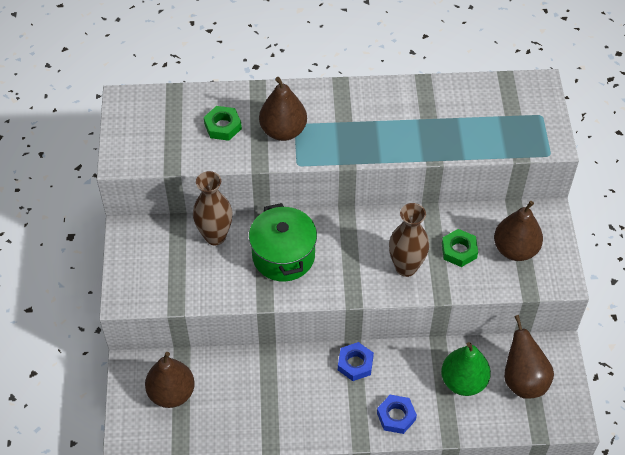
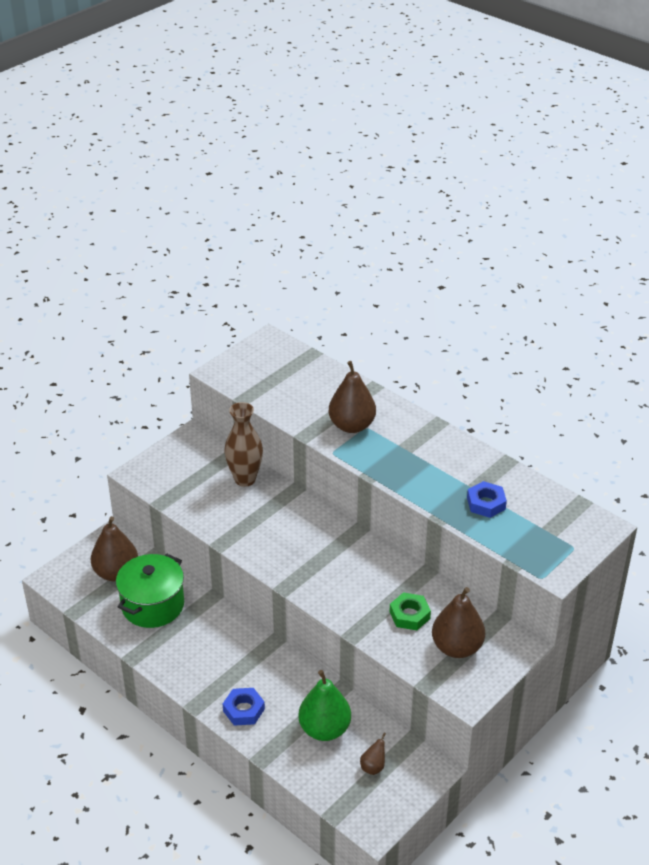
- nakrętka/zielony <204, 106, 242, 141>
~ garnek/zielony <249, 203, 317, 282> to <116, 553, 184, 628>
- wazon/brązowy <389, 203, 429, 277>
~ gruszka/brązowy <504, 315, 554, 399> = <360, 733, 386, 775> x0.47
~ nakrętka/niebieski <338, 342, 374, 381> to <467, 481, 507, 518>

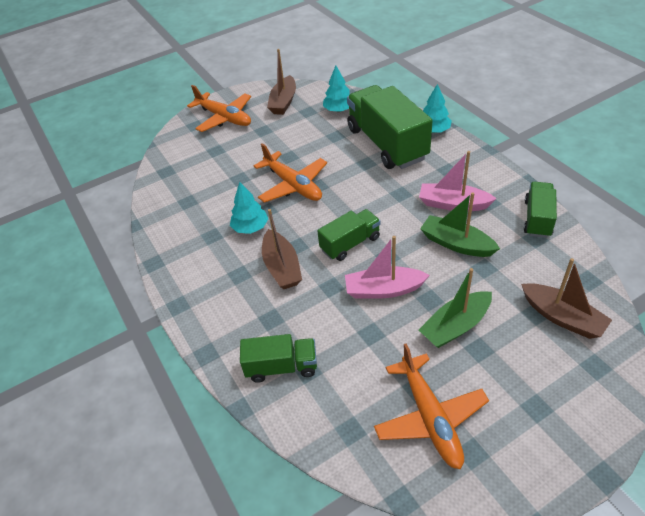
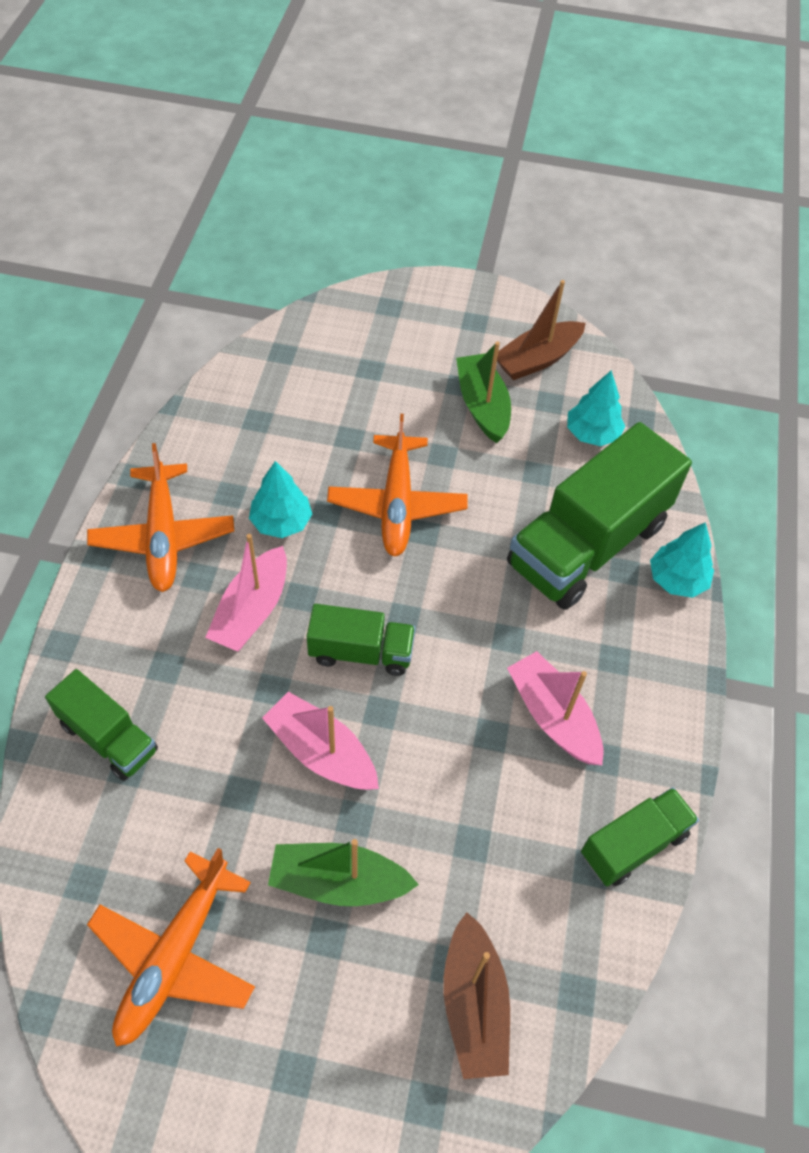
~ samolot/pomarańczowy <187, 85, 251, 132> to <87, 443, 234, 592>
~ ciężarówka/zielony <347, 85, 433, 169> = <507, 422, 692, 610> 150 degrees counterclockwise
~ łódka/zielony <420, 192, 500, 257> to <456, 341, 511, 443>
~ łódka/brązowy <262, 209, 302, 289> to łódka/różowy <205, 534, 287, 652>

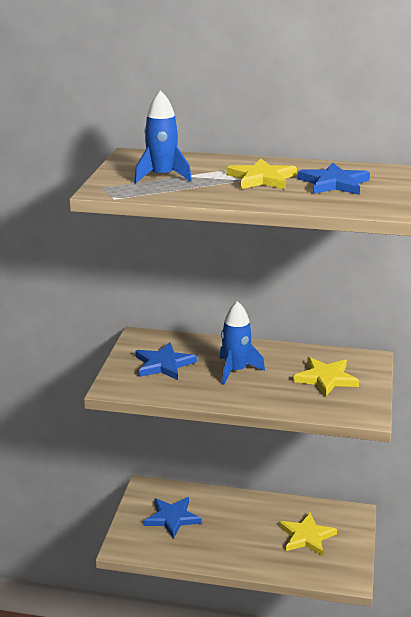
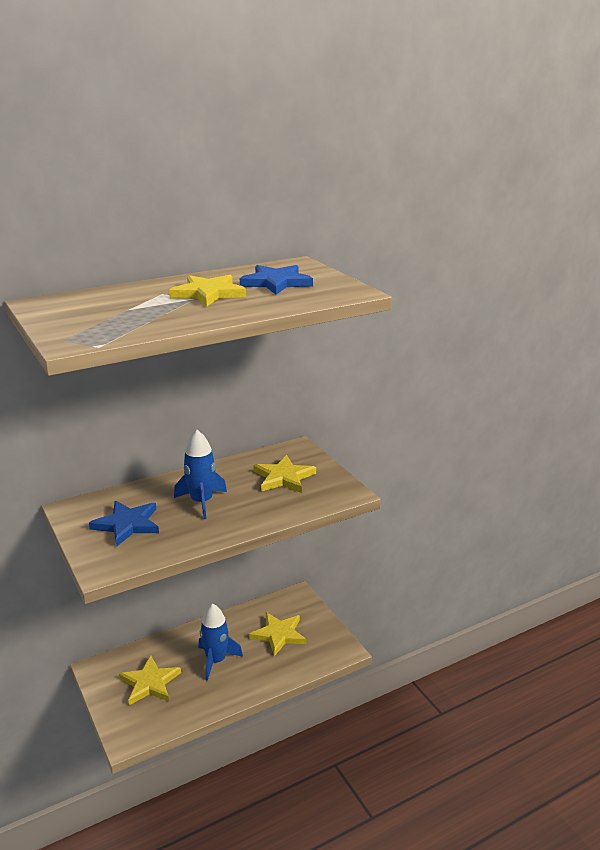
~ rakieta/niebieski <134, 90, 192, 183> to <199, 604, 243, 681>
~ gwiazda/niebieski <144, 497, 201, 539> to gwiazda/żółty <119, 655, 181, 705>

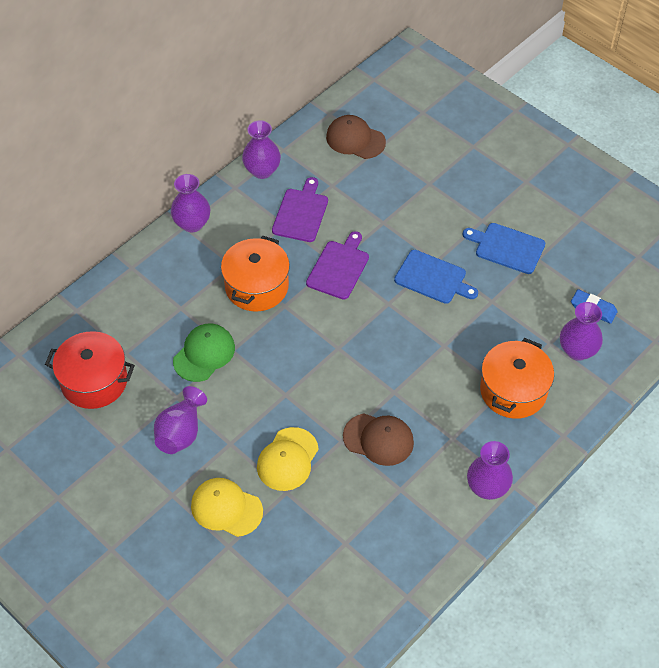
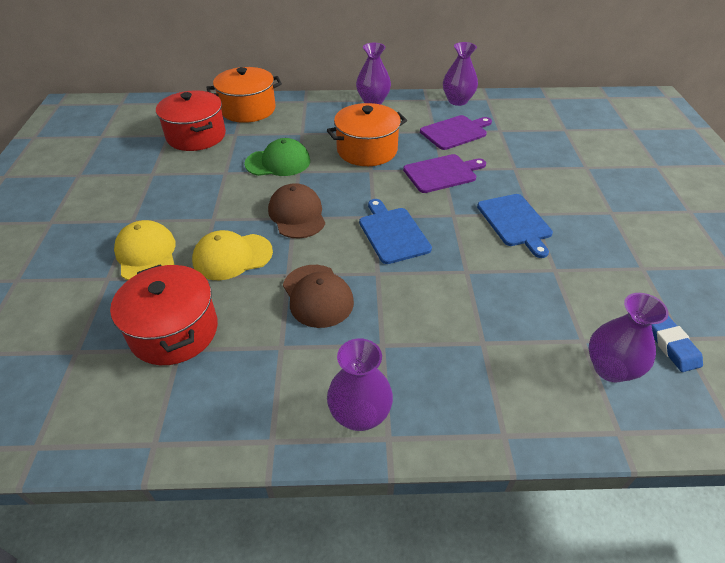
~ czapka/brązowy <326, 115, 386, 159> to <268, 183, 325, 239>
~ deska do krojenia/niebieski <463, 223, 545, 274> to <359, 199, 432, 264>
~ garnek/pomarańczowy <480, 338, 554, 419> to <206, 67, 282, 123>
- wazon/fioletowy <154, 386, 207, 454>
+ garnek/czerwony <110, 264, 218, 365>

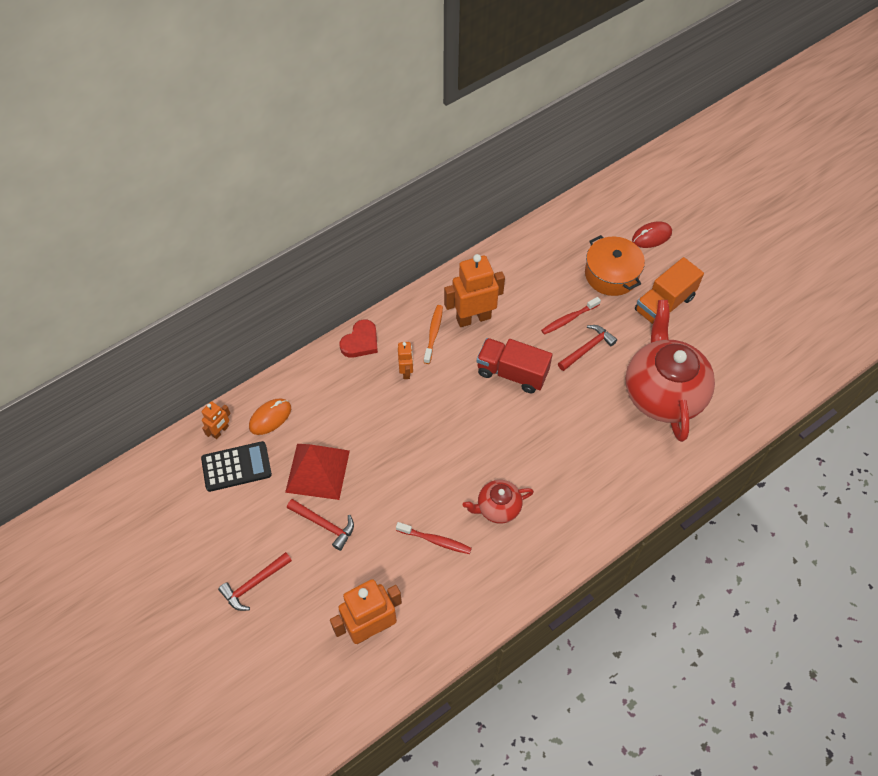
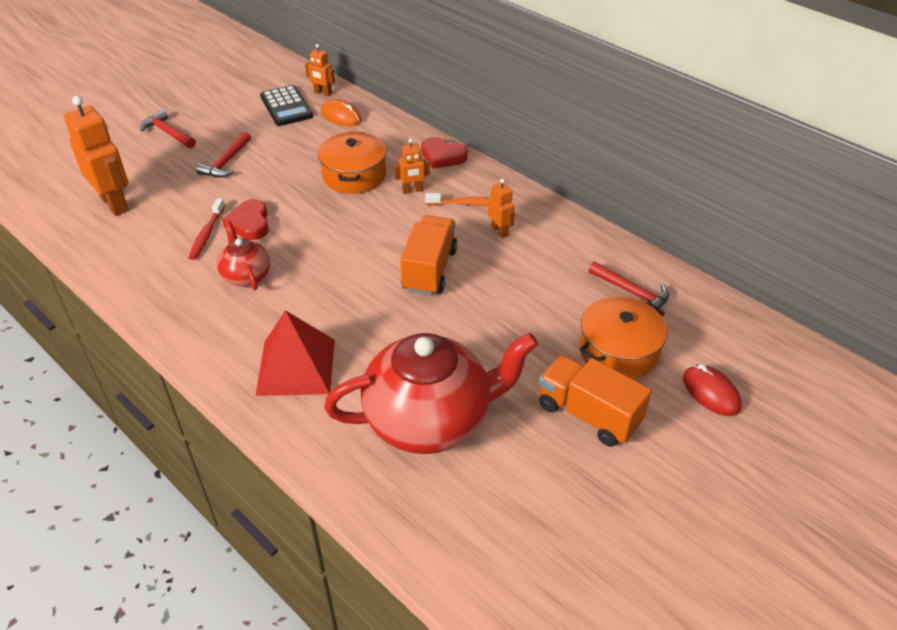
~ robot/pomarańczowy <444, 254, 505, 327> = <488, 178, 515, 238> x0.51
- szczoteczka do zębów/czerwony <541, 297, 601, 335>
~ młotek/czerwony <558, 325, 617, 371> to <588, 262, 669, 309>
~ ciężarówka/czerwony <477, 338, 552, 393> to ciężarówka/pomarańczowy <400, 215, 457, 296>
~ piramida/czerwony <285, 444, 350, 500> to <256, 310, 335, 396>
+ garnek/pomarańczowy <318, 132, 386, 194>
+ serce/czerwony <222, 199, 269, 240>

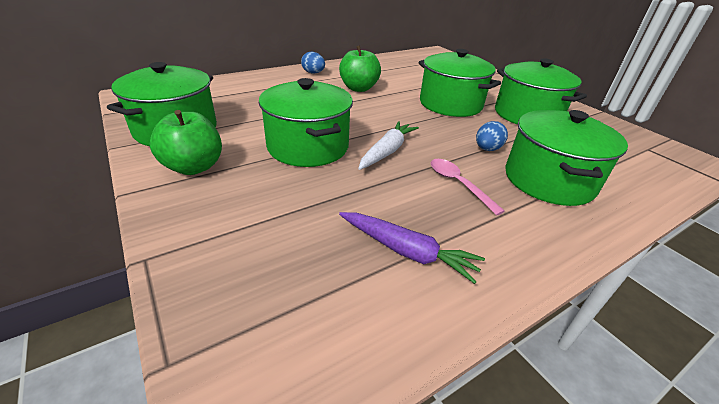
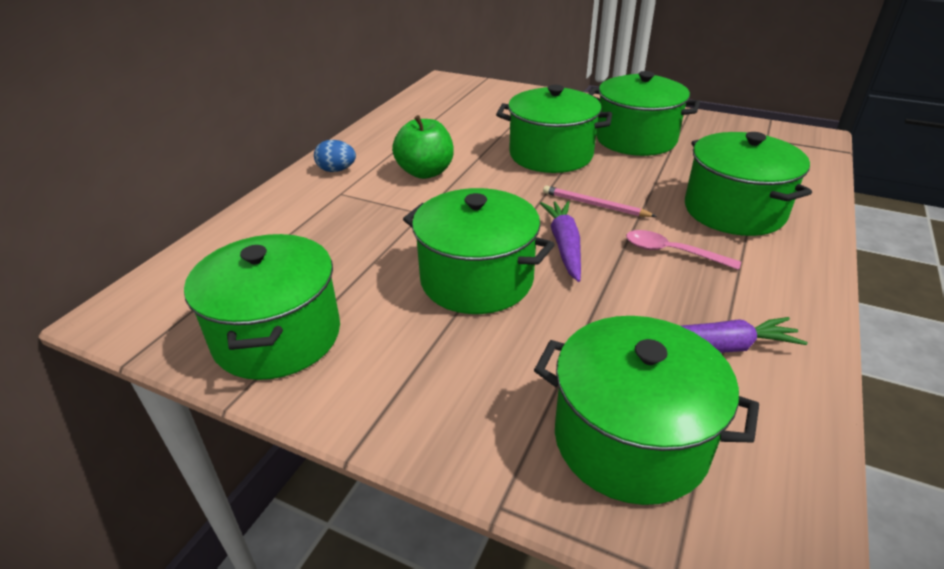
- jabłko/zielony <150, 110, 222, 175>
~ marchewka/biały <358, 121, 419, 170> to marchewka/fioletowy <540, 201, 581, 282>
- jajko/niebieski <476, 121, 508, 151>
+ ołówek/różowy <543, 185, 657, 217>
+ garnek/zielony <534, 316, 759, 505>

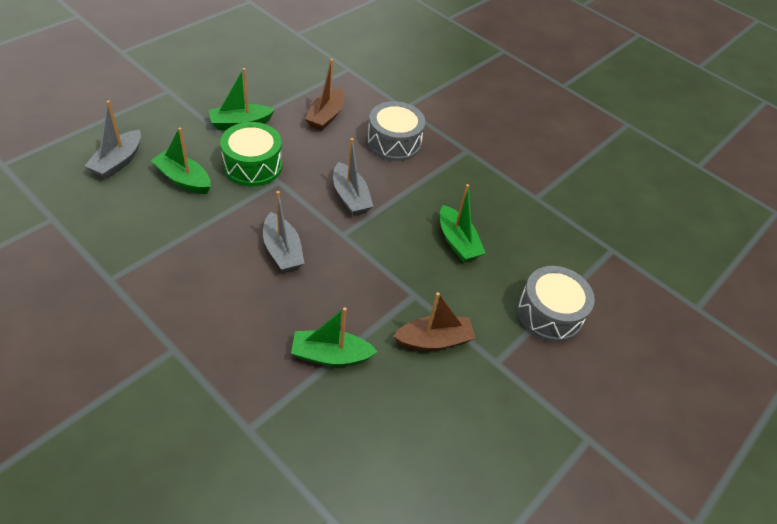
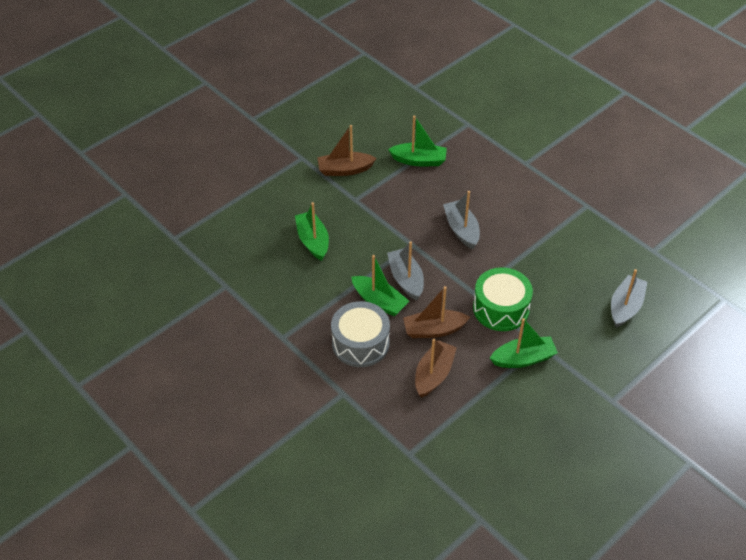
~ łódka/zielony <151, 128, 211, 194> to <351, 255, 409, 317>
- bęben/szary <517, 266, 595, 342>
+ łódka/brązowy <403, 286, 470, 338>

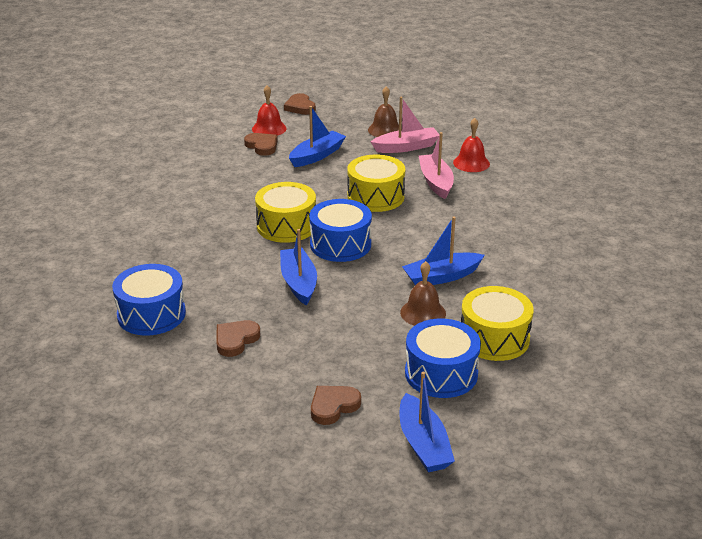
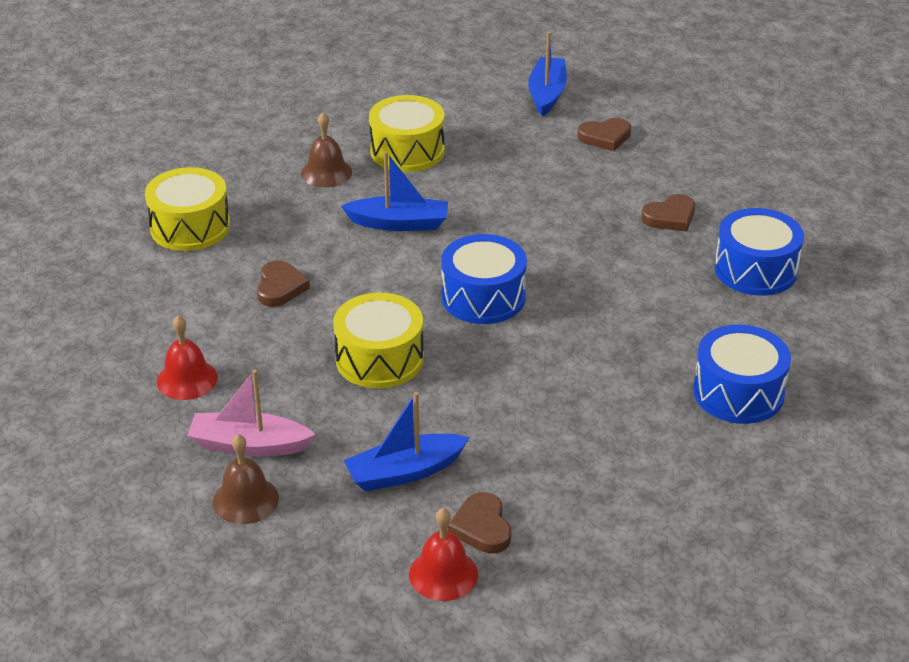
~ serce/brązowy <284, 93, 316, 115> to <257, 260, 310, 307>
- łódka/różowy <419, 132, 454, 199>
~ bęben/żółty <255, 182, 316, 243> to <145, 167, 230, 251>
- łódka/niebieski <280, 229, 317, 306>
~ dzwonek/brązowy <400, 261, 446, 326> to <301, 113, 352, 187>
~ bęben/niebieski <405, 319, 481, 398> to <693, 325, 791, 424>

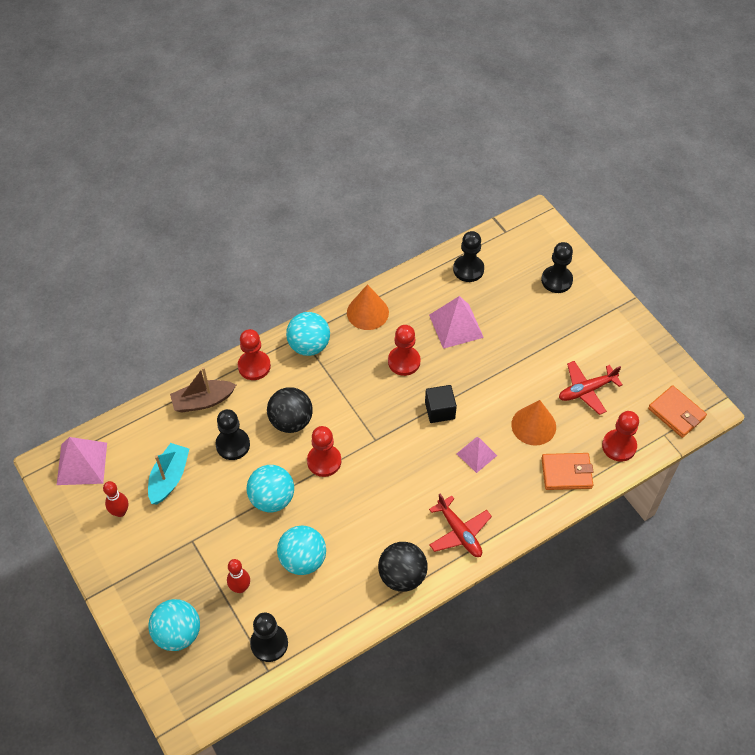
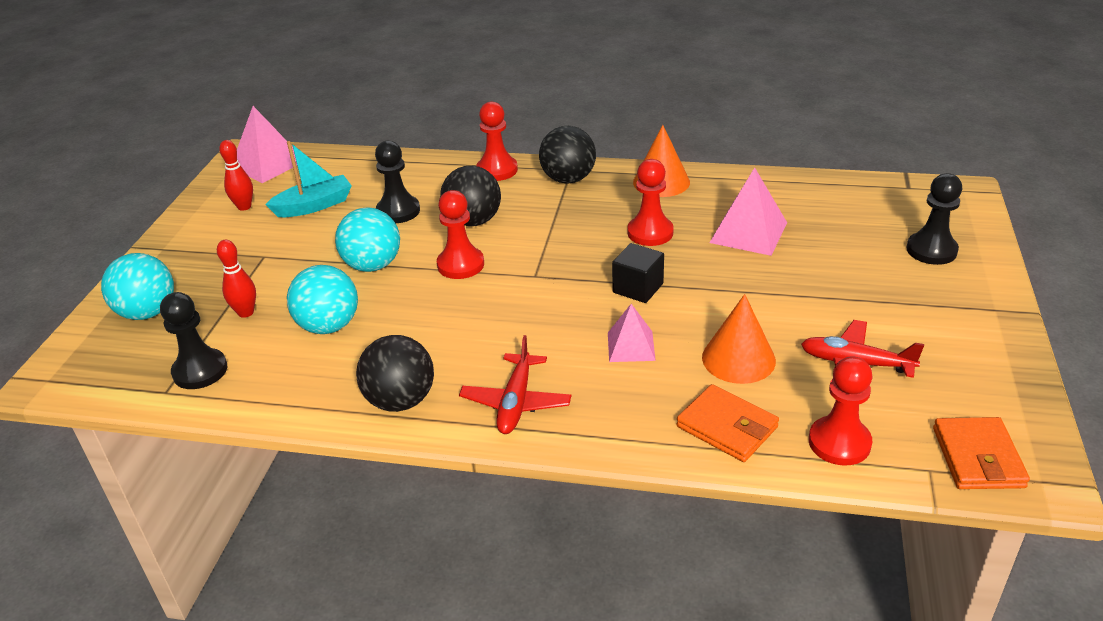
- pionek/czarny <453, 231, 484, 282>
~ piłka/turkusowy <286, 312, 330, 356> to piłka/czarny <539, 126, 596, 184>
- łódka/brązowy <170, 367, 236, 412>

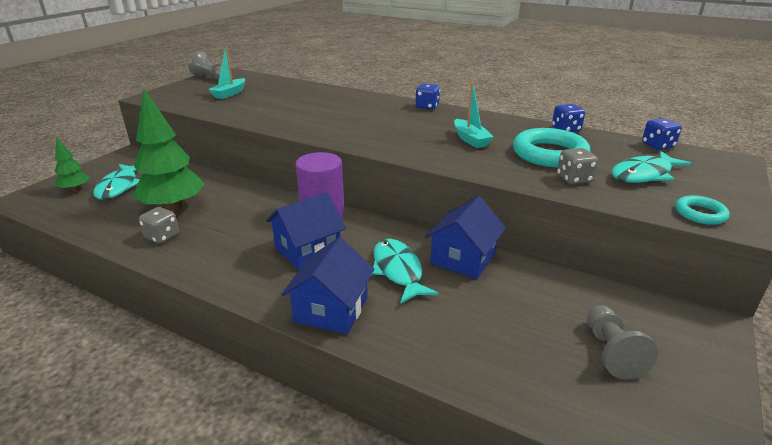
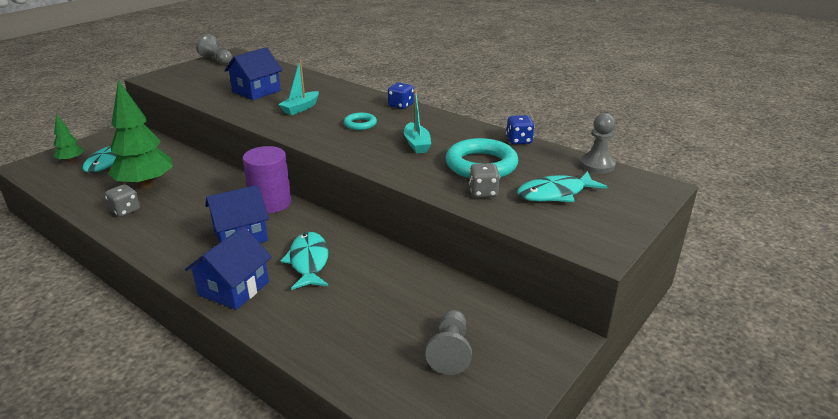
~ łódka/turkusowy <208, 46, 245, 99> to <278, 60, 319, 115>
~ kostka do gry/niebieski <642, 118, 682, 150> to pionek/szary <580, 113, 616, 174>
~ pierścień/turkusowy <675, 195, 730, 225> to <344, 113, 377, 130>
~ domek/niebieski <425, 196, 506, 279> to <224, 47, 283, 100>

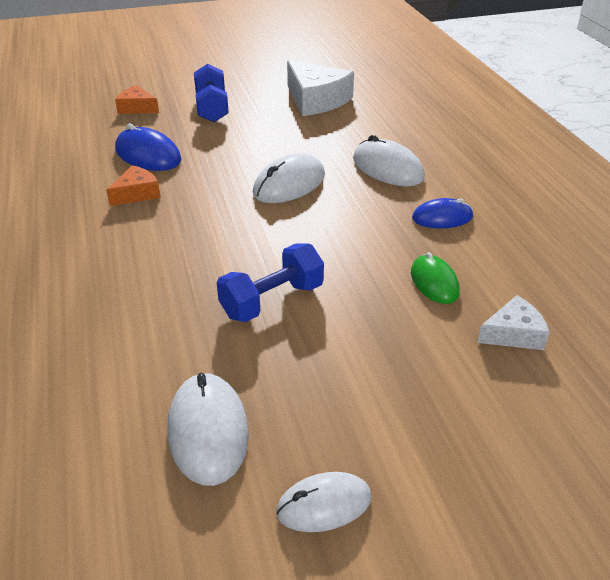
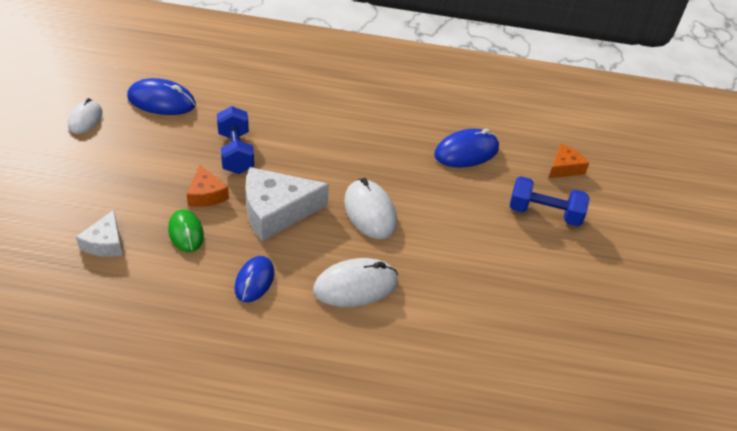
~ ser/biały <287, 60, 354, 116> to <245, 167, 329, 241>
~ ser/pomarańczowy <106, 165, 161, 206> to <187, 165, 229, 207>
~ myszka/zielony <411, 252, 460, 304> = <168, 209, 204, 252> 60 degrees clockwise
~ myszka/biały <167, 373, 249, 486> to myszka/niebieski <127, 78, 196, 115>

